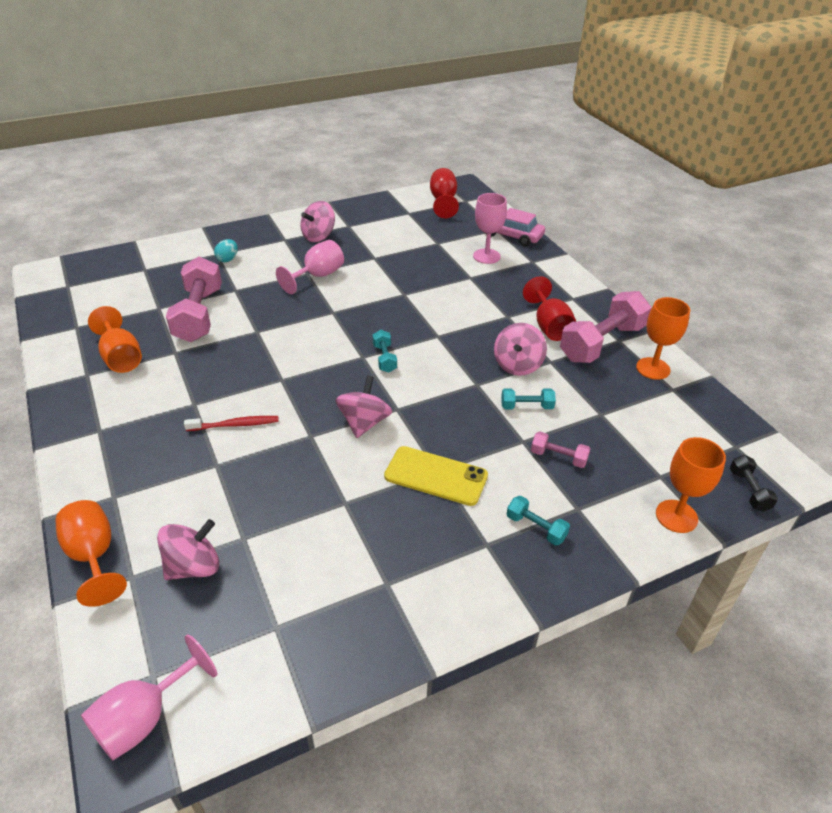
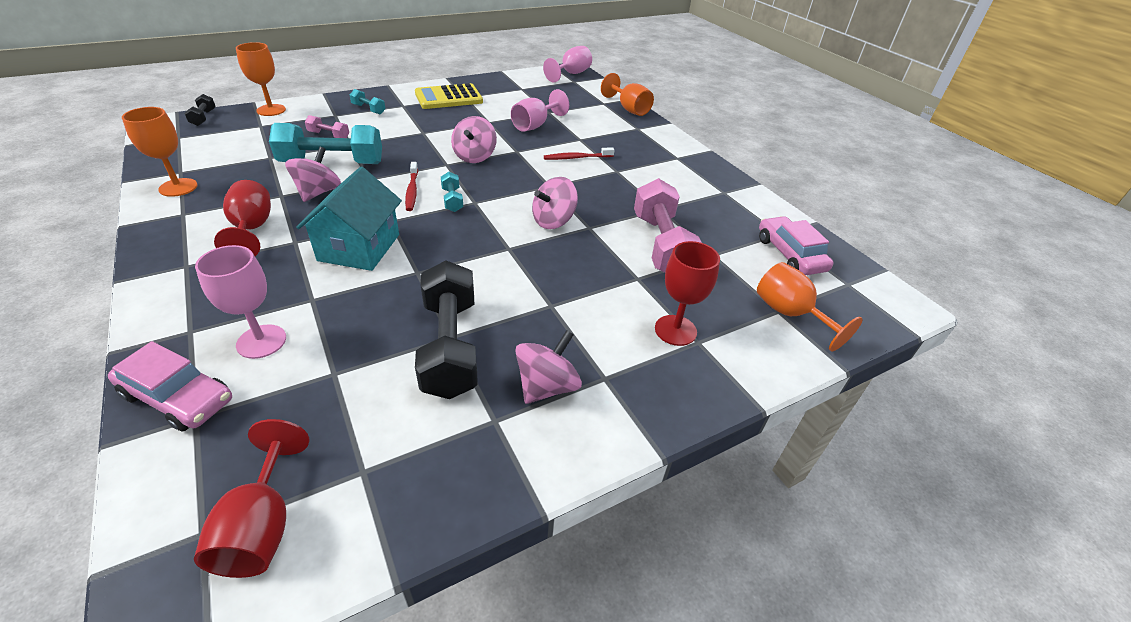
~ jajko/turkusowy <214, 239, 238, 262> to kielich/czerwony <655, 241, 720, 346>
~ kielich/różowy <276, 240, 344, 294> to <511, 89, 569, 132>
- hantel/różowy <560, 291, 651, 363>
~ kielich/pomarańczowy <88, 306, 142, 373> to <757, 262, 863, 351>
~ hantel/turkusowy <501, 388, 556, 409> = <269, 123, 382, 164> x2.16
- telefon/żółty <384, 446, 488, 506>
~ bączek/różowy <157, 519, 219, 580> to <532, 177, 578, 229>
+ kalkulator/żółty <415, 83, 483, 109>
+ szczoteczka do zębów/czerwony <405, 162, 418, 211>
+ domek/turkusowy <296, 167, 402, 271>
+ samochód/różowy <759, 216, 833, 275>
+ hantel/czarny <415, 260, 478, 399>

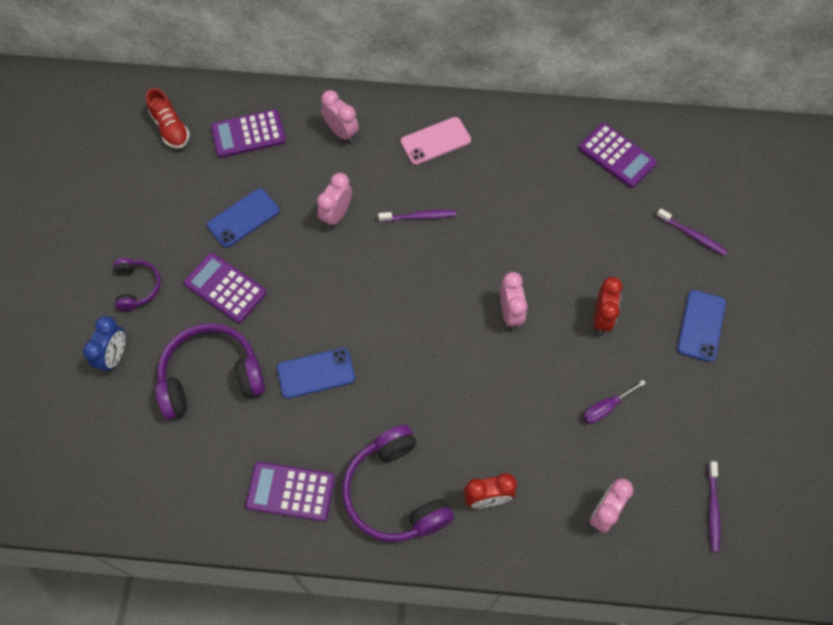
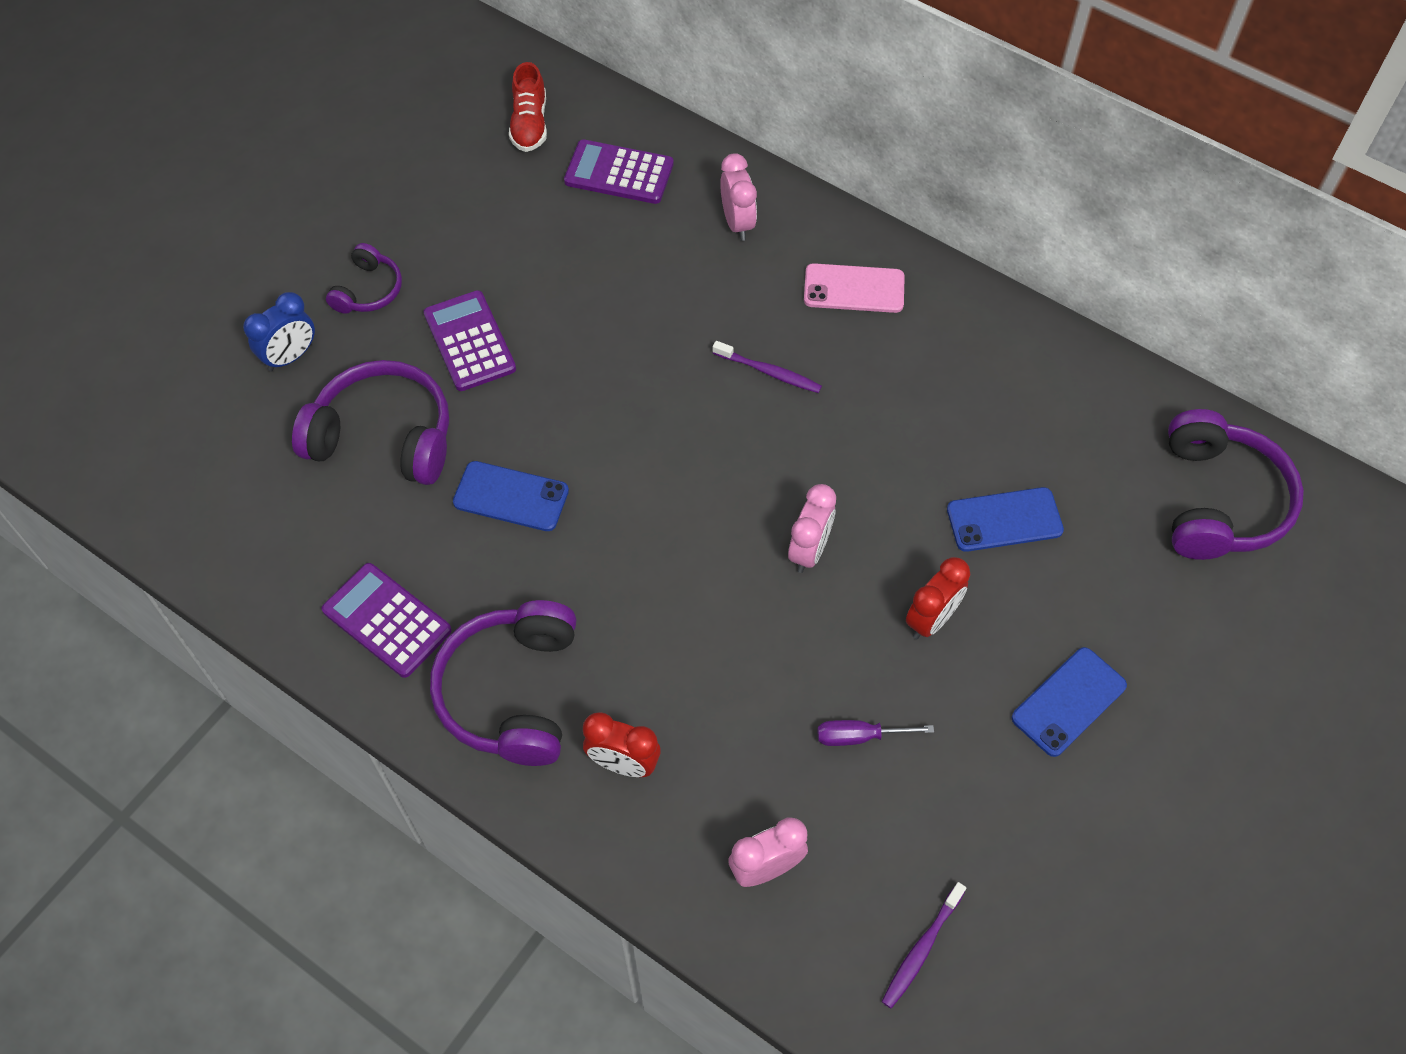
- kalkulator/fioletowy <579, 123, 657, 188>
- budzik/różowy <317, 173, 352, 228>
~ telefon/niebieski <207, 188, 280, 248> to <947, 487, 1064, 552>
- szczoteczka do zębów/fioletowy <657, 209, 728, 256>
+ słuchawki/fioletowy <1168, 409, 1304, 560>

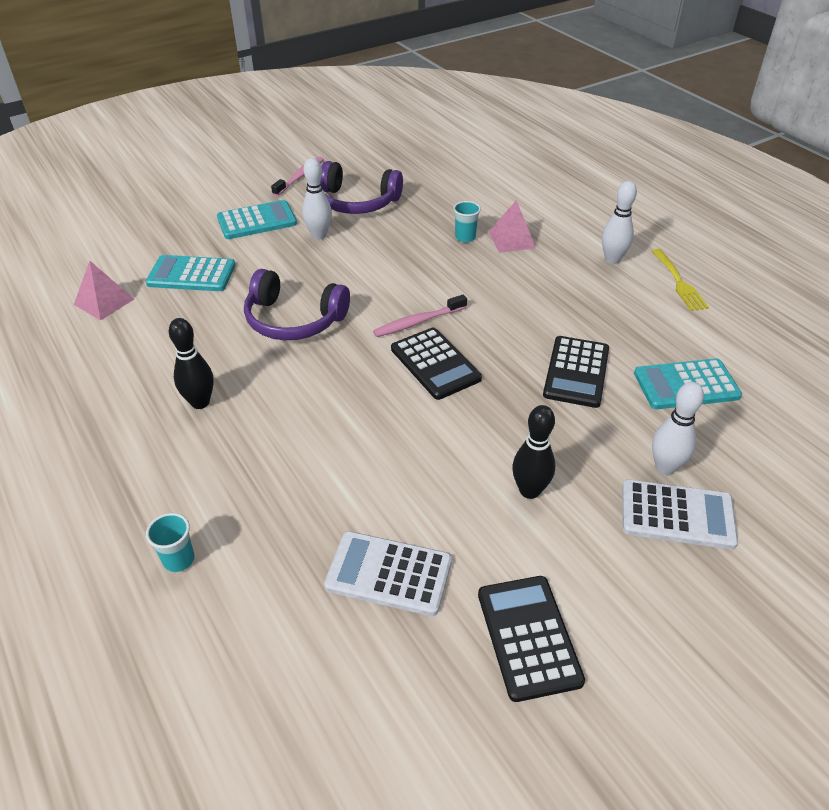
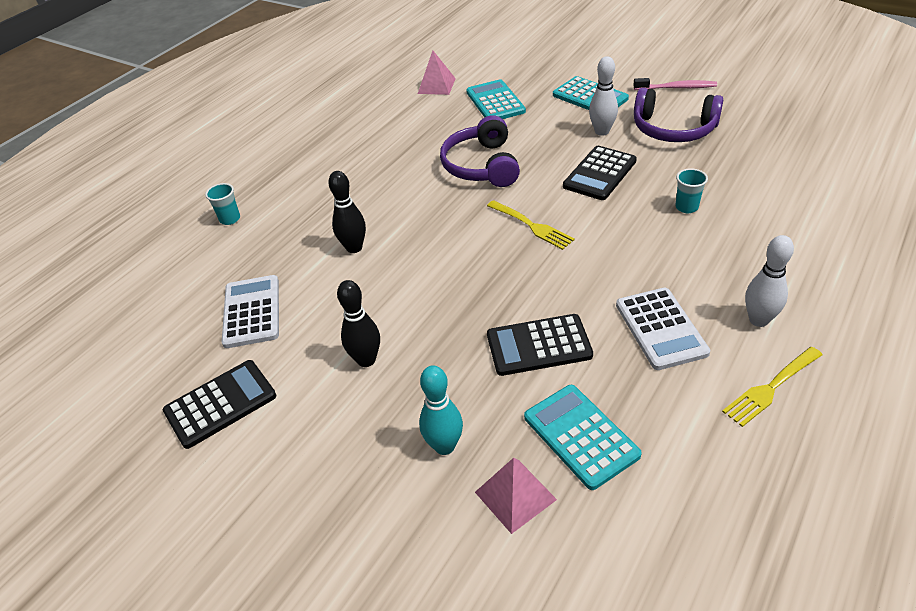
~ słuchawki/fioletowy <321, 161, 403, 214> = <634, 88, 723, 142> 60 degrees counterclockwise
~ piramida/różowy <489, 200, 536, 253> to <475, 458, 557, 534>
~ szczoteczka do zębów/różowy <373, 294, 467, 337> to widelec/żółty <487, 200, 575, 250>
~ kręgiel/czarny <169, 318, 214, 409> to <328, 171, 366, 253>
~ kalkulator/czarny <391, 328, 482, 400> to <563, 146, 637, 200>
~ kręgiel/biały <652, 382, 704, 475> to kręgiel/turkusowy <419, 365, 463, 455>
~ kalkulator/biały <622, 479, 738, 550> to <616, 288, 710, 370>

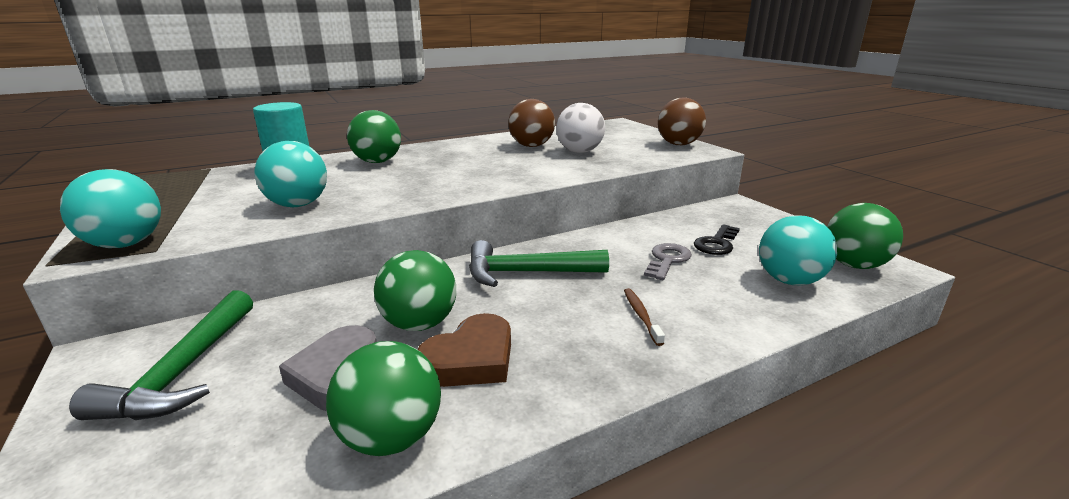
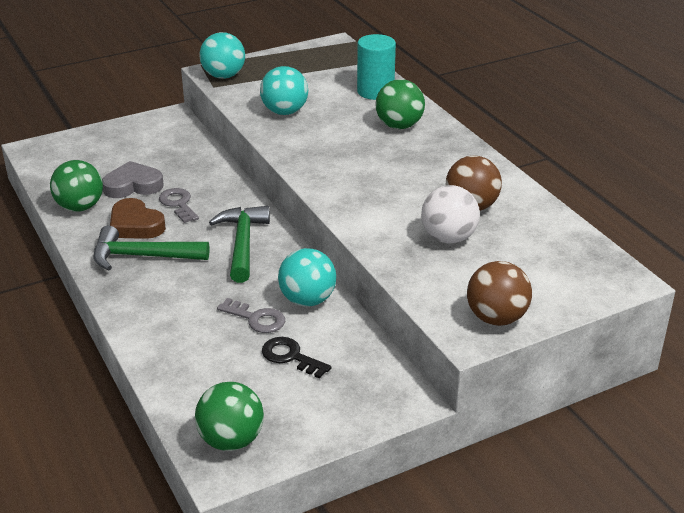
~ piłka/turkusowy <759, 215, 837, 285> to <278, 248, 336, 307>
~ piłka/zielony <374, 250, 456, 331> to klucz/szary <159, 188, 199, 223>
- szczoteczka do zębów/brązowy <624, 288, 665, 346>
~ młotek/zielony <69, 290, 253, 420> to <94, 225, 209, 271>

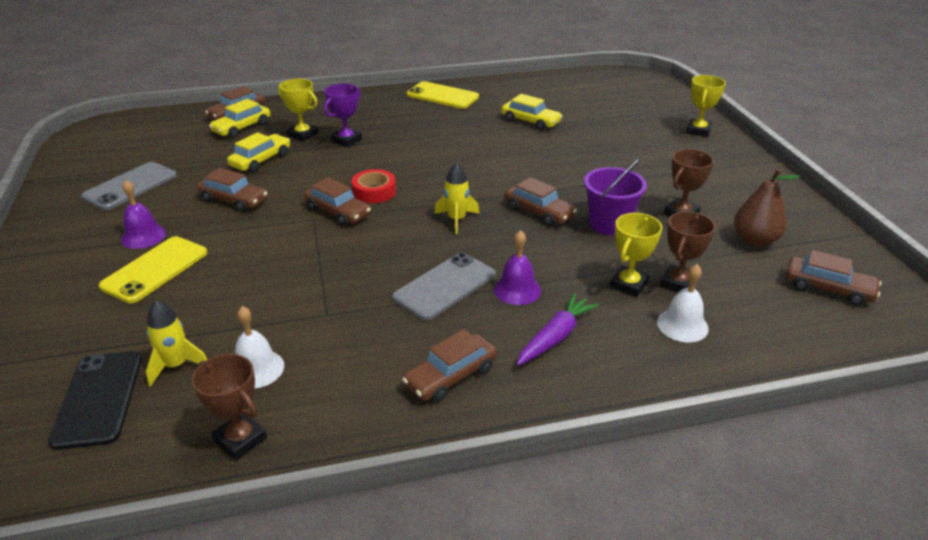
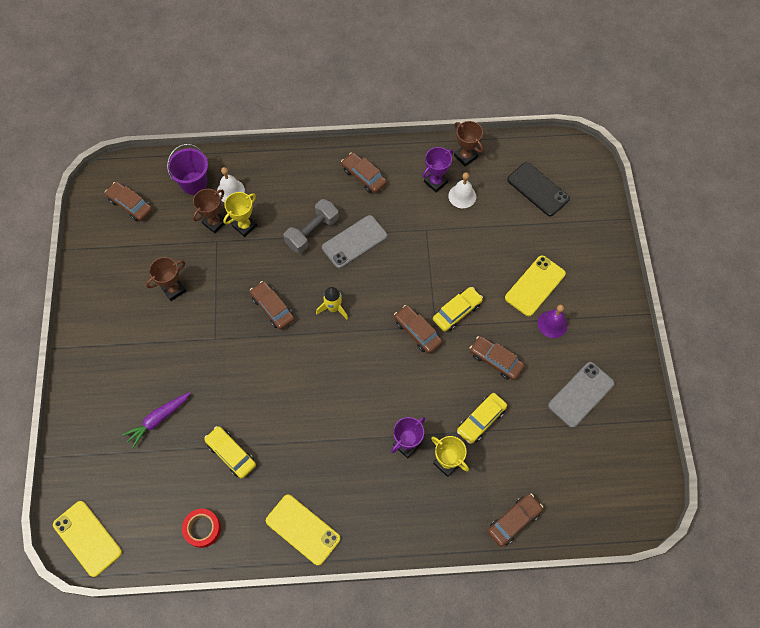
- puchar/żółty <686, 75, 726, 137>
~ samochód/żółty <209, 99, 270, 138> to <433, 287, 483, 331>
~ wiadro/fioletowy <584, 159, 647, 235> to <167, 144, 208, 195>
~ taśma klejąca/czerwony <352, 169, 396, 203> to <182, 509, 221, 548>
- gruszka/brązowy <734, 169, 800, 247>
~ dzwonek/fioletowy <494, 230, 541, 305> to hantel/szary <284, 199, 339, 253>
~ marchewka/fioletowy <516, 293, 599, 366> to <122, 392, 190, 448>
- rakieta/żółty <146, 300, 207, 387>
~ samochód/brązowy <402, 329, 497, 402> = <341, 152, 387, 193> 105 degrees counterclockwise
~ telefon/czarny <48, 351, 142, 450> = <507, 162, 570, 216> 45 degrees counterclockwise
+ puchar/fioletowy <423, 147, 453, 192>
+ telefon/żółty <53, 501, 122, 577>

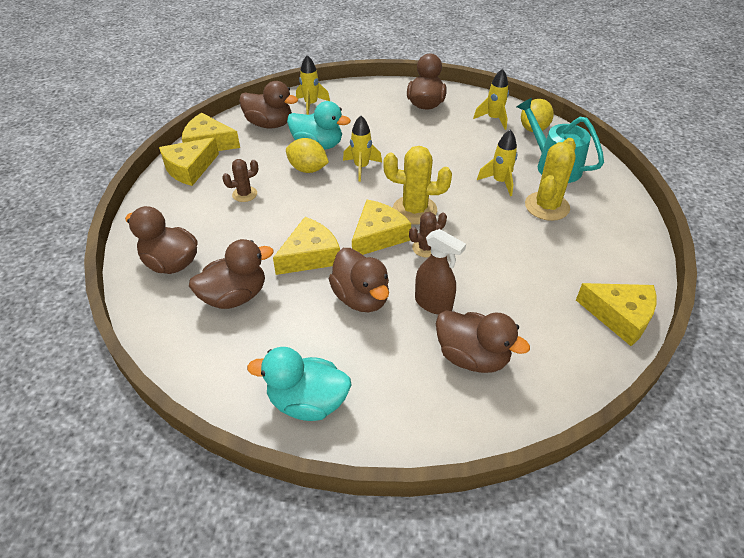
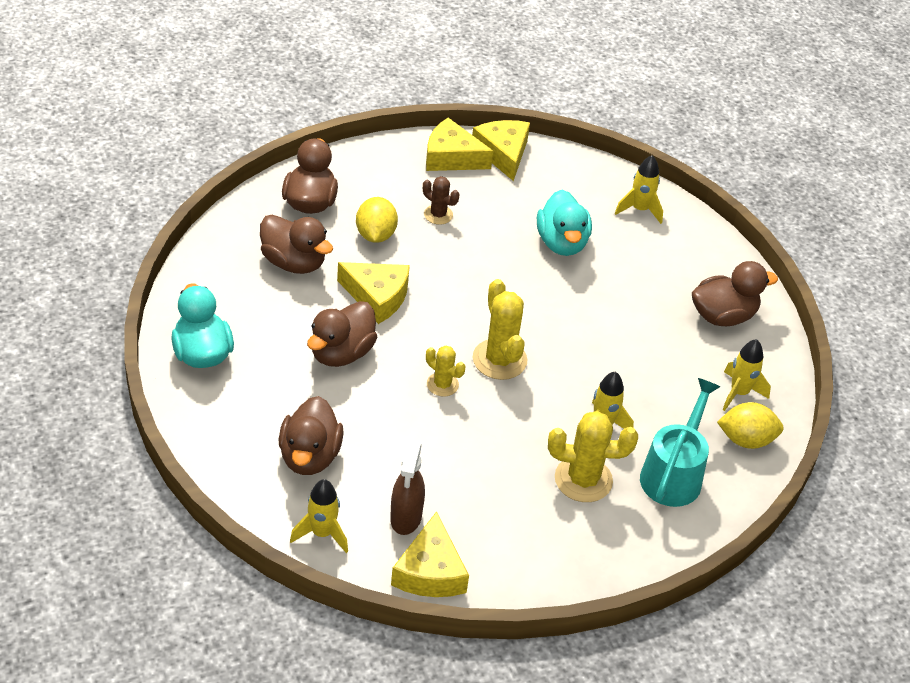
- kaczka/brązowy <239, 81, 298, 128>
~ rakieta/żółty <343, 115, 382, 182> to <290, 479, 348, 553>
~ cytryna/żółty <286, 138, 329, 173> to <356, 197, 398, 243>
- ser/żółty <352, 200, 411, 255>
~ kaktus/brązowy <409, 212, 447, 257> to kaktus/żółty <426, 346, 466, 397>
~ spryskiwacz/brązowy <415, 229, 466, 315> to <390, 442, 425, 535>

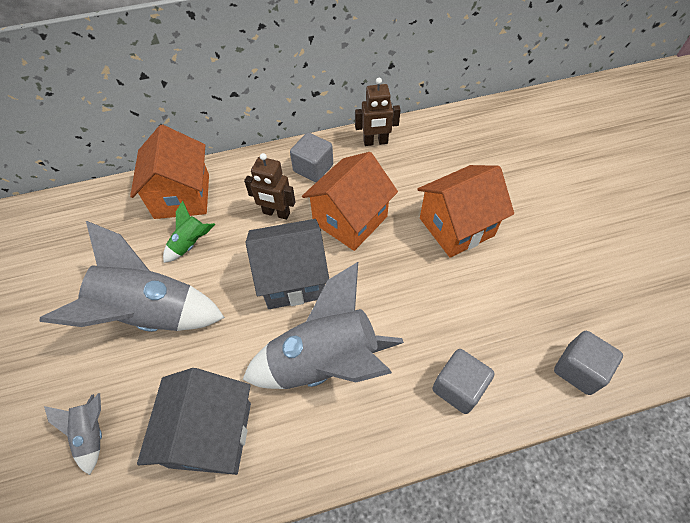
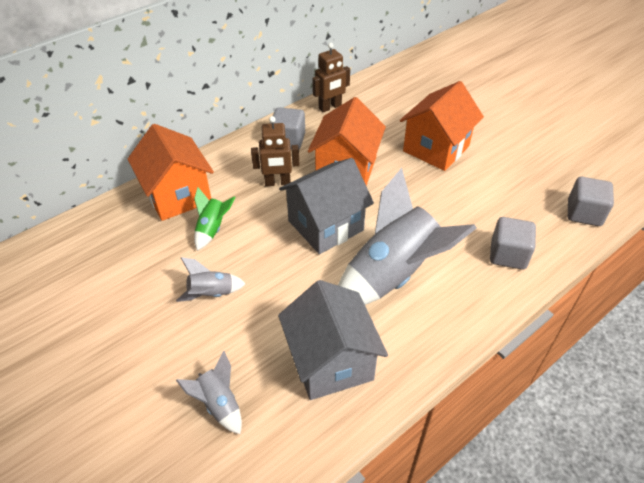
~ rakieta/szary <39, 221, 225, 332> = <176, 257, 246, 302> x0.45

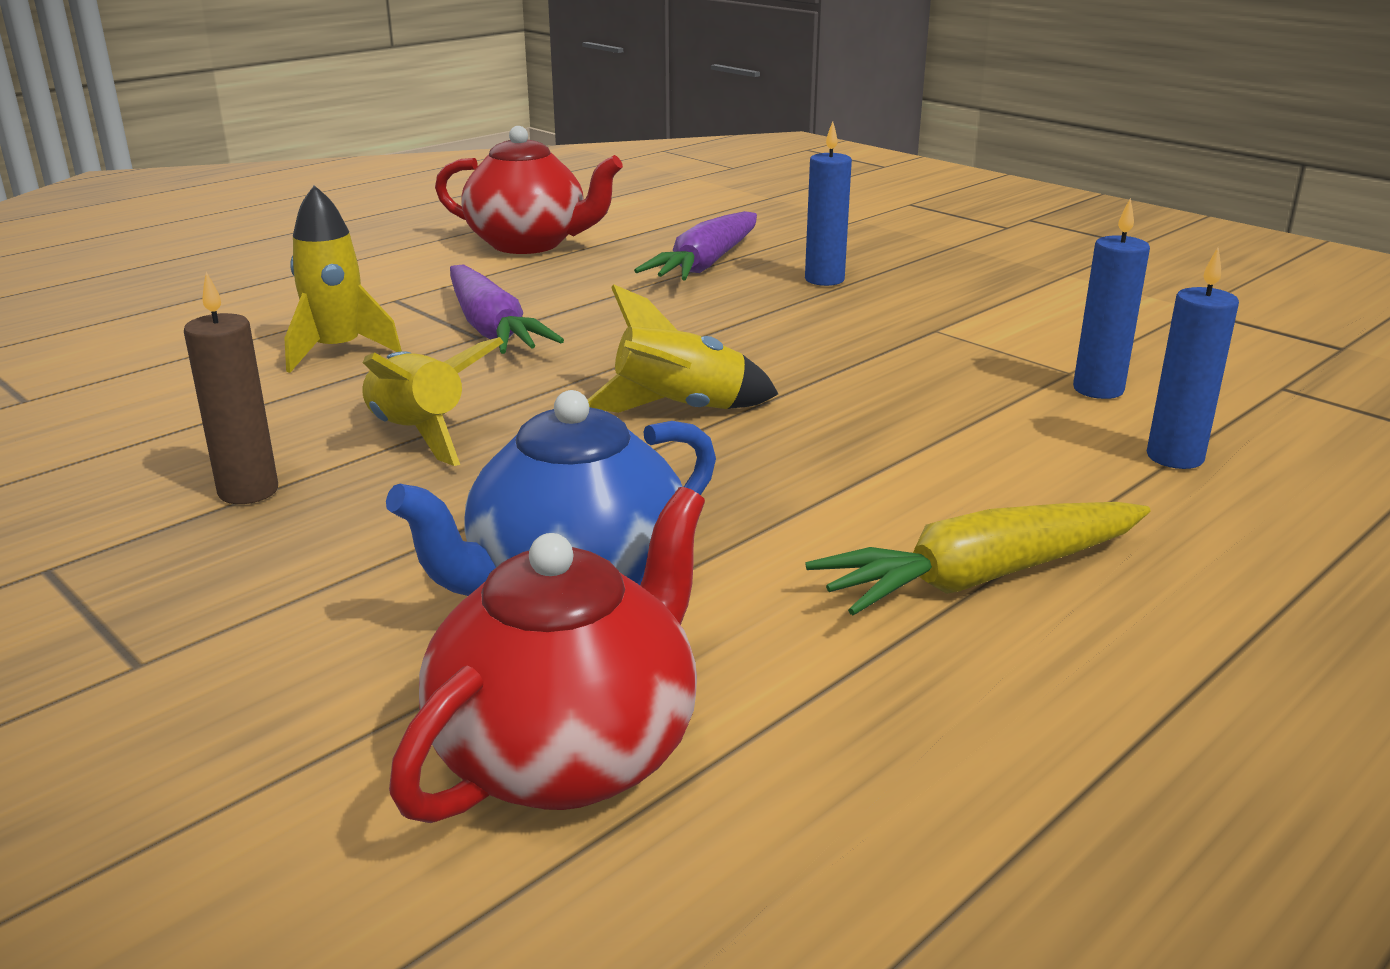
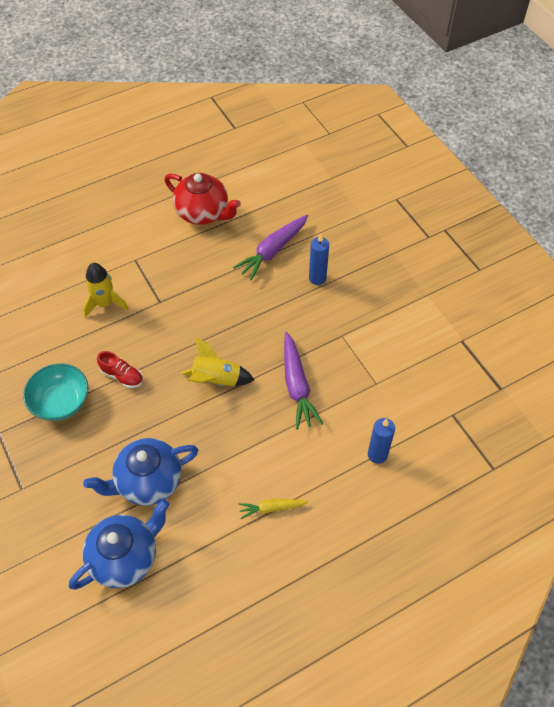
- świeca/niebieski <1073, 198, 1150, 399>
~ marchewka/fioletowy <450, 264, 564, 354> to <284, 332, 323, 430>
~ świeca/brązowy <184, 272, 278, 504> to miska/turkusowy <23, 363, 88, 421>
~ rakieta/żółty <362, 337, 504, 466> to but/czerwony <97, 351, 143, 388>
~ imbryk/czerwony <389, 487, 705, 823> to imbryk/niebieski <69, 499, 170, 590>
~ marchewka/żółty <806, 502, 1150, 615> = <238, 499, 308, 519> x0.57

